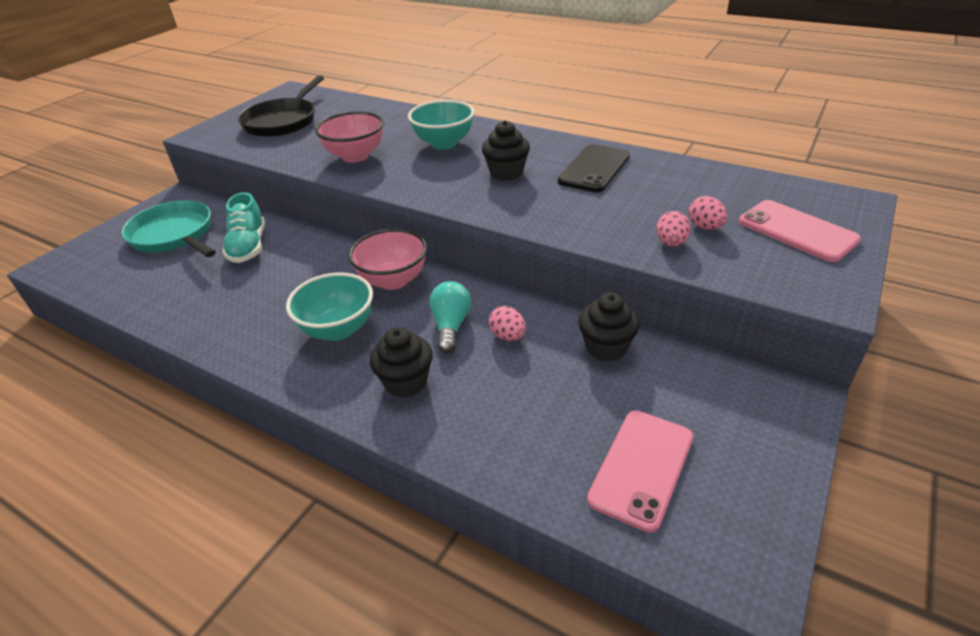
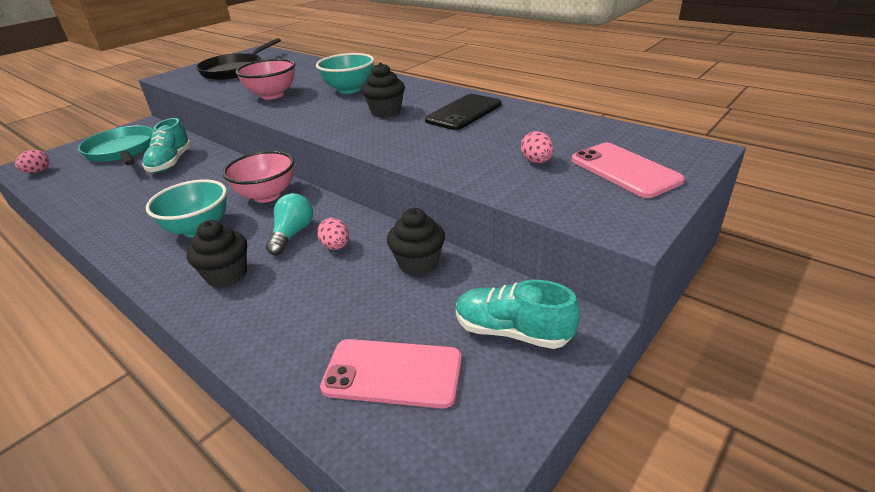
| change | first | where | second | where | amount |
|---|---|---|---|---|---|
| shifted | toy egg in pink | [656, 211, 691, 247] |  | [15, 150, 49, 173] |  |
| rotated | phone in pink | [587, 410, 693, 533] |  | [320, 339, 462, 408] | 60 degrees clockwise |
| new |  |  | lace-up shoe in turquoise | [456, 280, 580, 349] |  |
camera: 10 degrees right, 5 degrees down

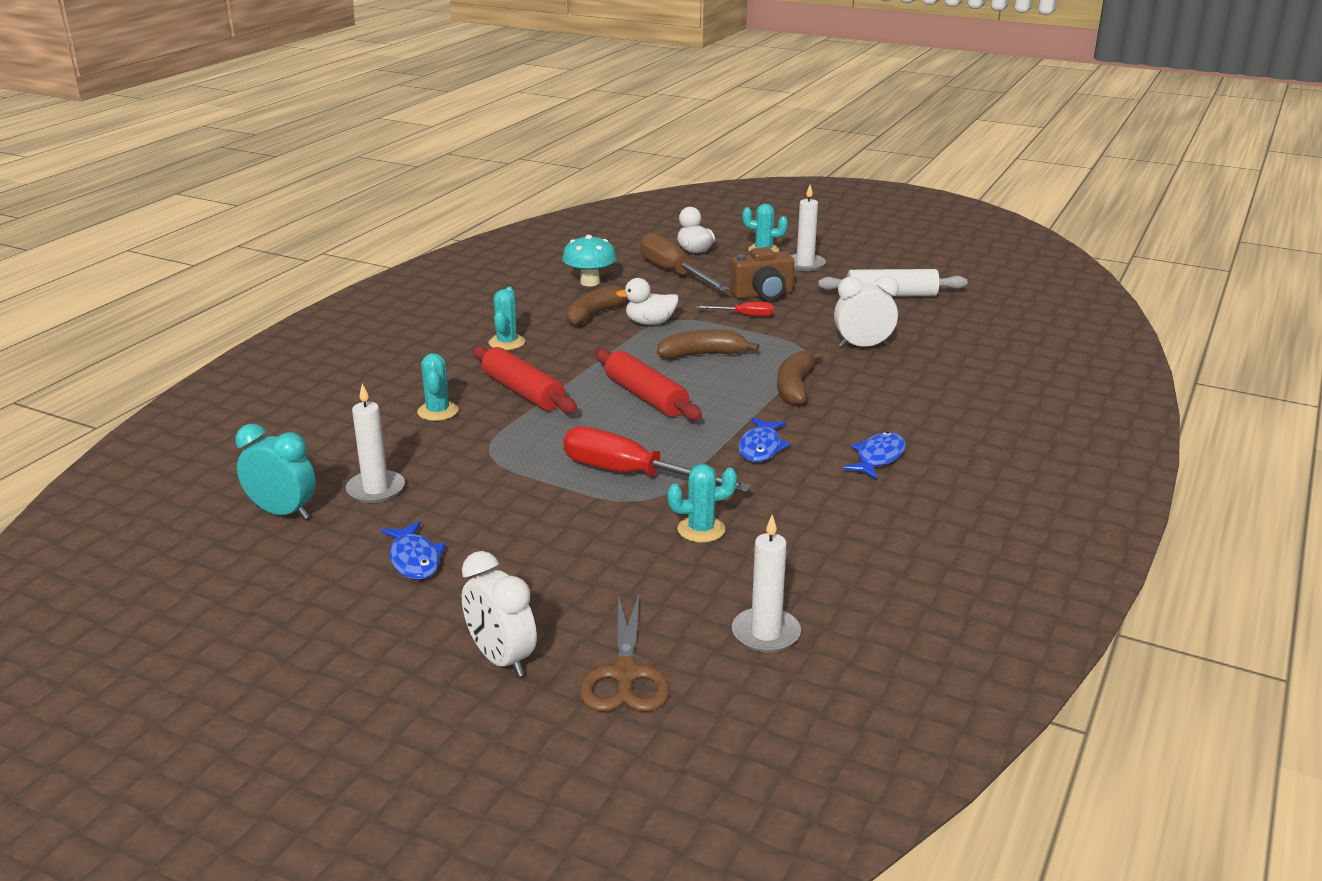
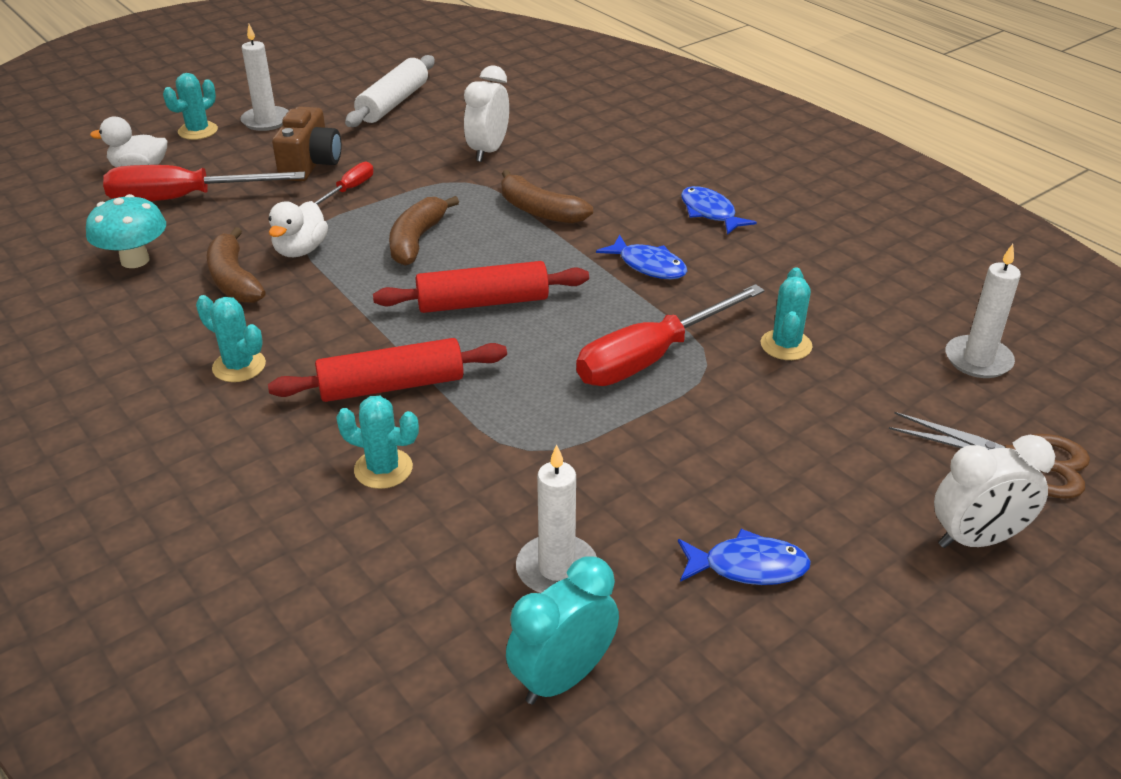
| change | first | where | second | where | amount |
|---|---|---|---|---|---|
| repainted | screwdriver in brown | [640, 233, 730, 291] | screwdriver in red | [103, 165, 305, 201] |  |
camera: 65 degrees left, 10 degrees up

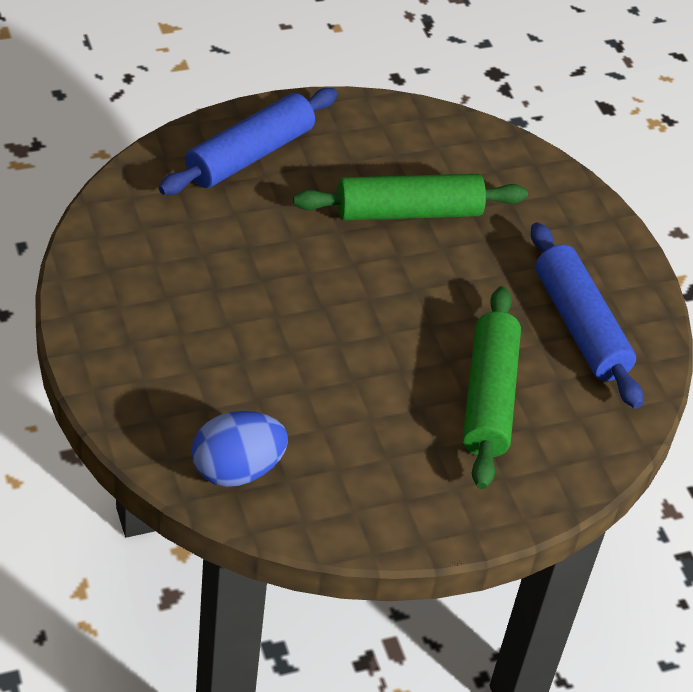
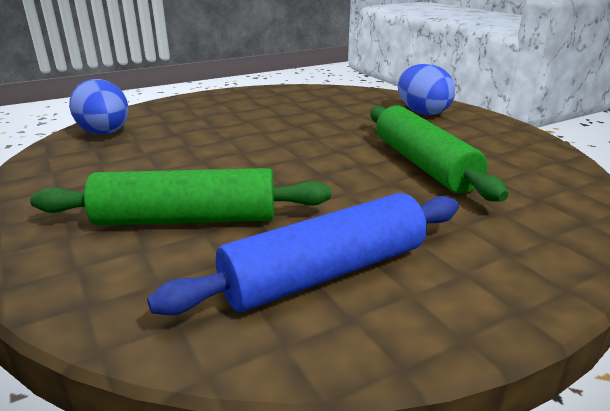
| change | first | where | second | where | amount |
|---|---|---|---|---|---|
| swapped | pastry roller in royal blue | [159, 88, 338, 195] | toy egg in royal blue | [398, 64, 455, 115] |  |
camera: 85 degrees right, 20 degrees down

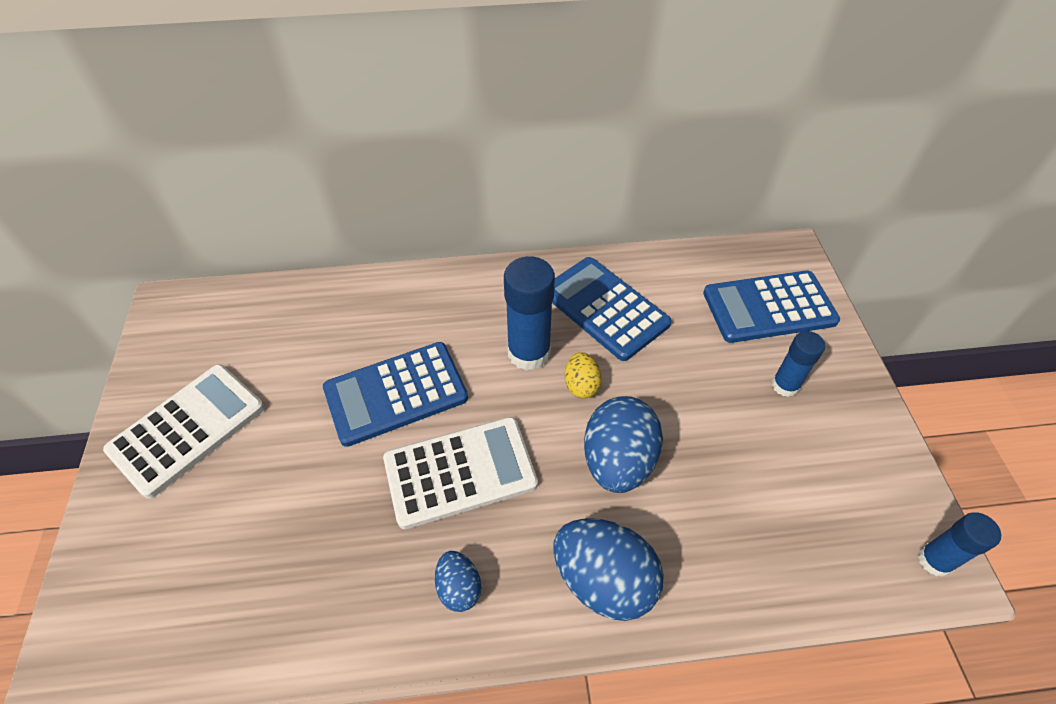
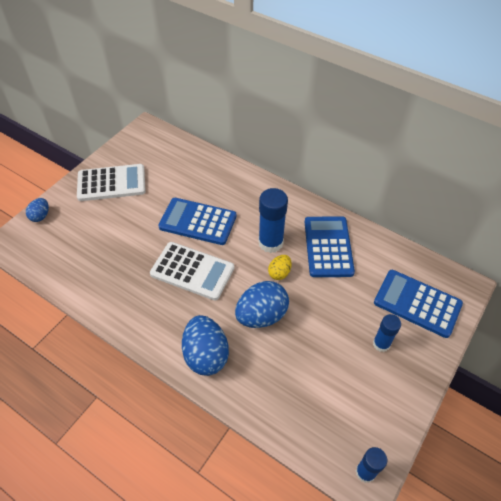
| change | first | where | second | where | amount |
|---|---|---|---|---|---|
| shifted | toy egg in royal blue | [435, 551, 481, 612] |  | [26, 198, 49, 222] |  |
camera: 40 degrees right, 0 degrees up

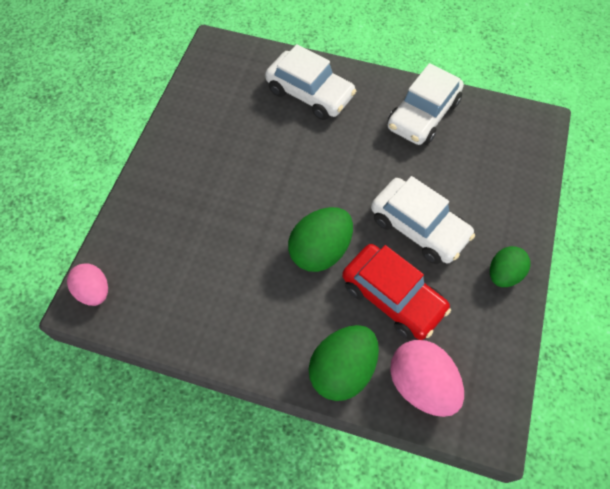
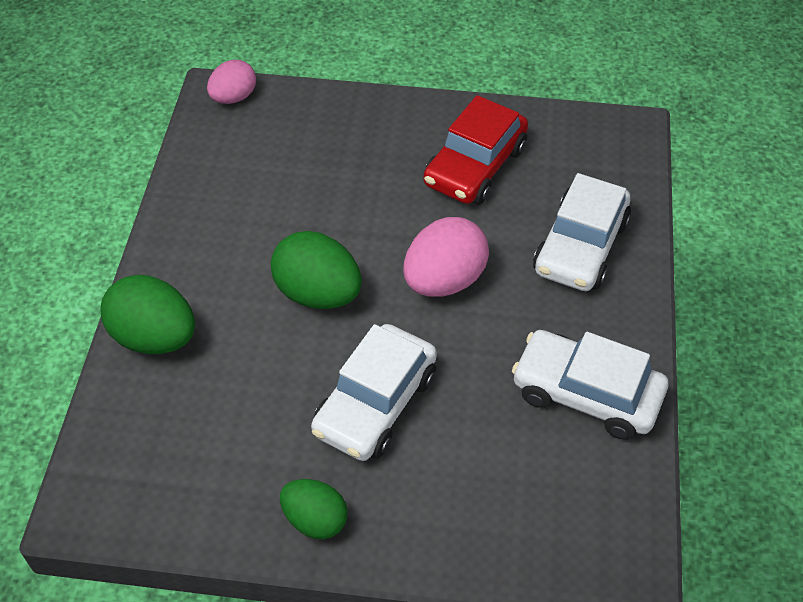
| change | first | where | second | where | amount |
|---|---|---|---|---|---|
| shifted | toy egg in pink | [390, 340, 464, 417] |  | [404, 217, 489, 297] |  |
| shifted | automobile in red | [342, 244, 451, 340] |  | [423, 95, 528, 204] |  |
camera: 80 degrees right, 10 degrees down

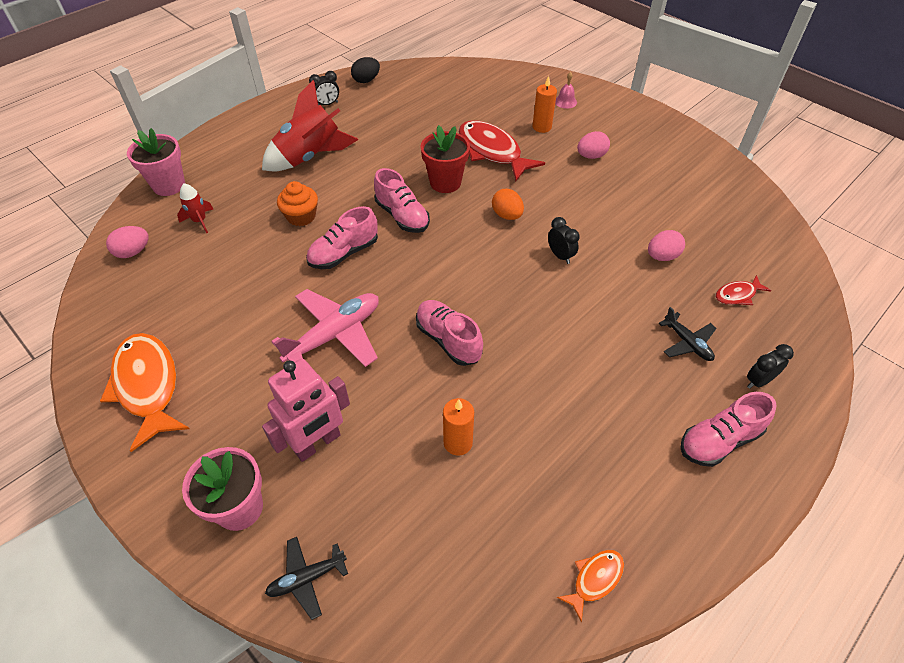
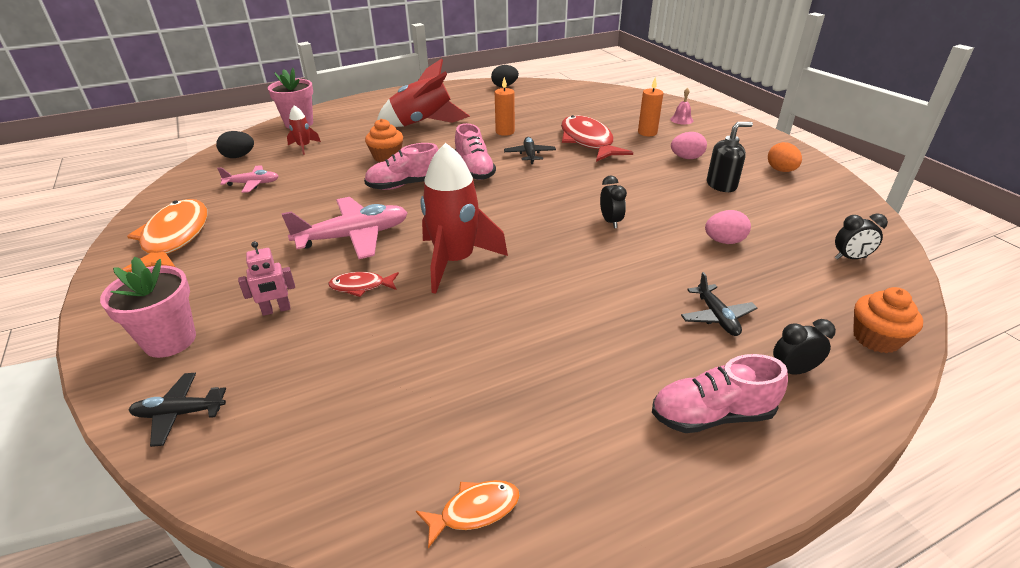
| change | first | where | second | where | amount |
|---|---|---|---|---|---|
| repainted | toy egg in pink | [106, 226, 149, 258] | toy egg in jet-black | [216, 131, 254, 158] |  |
| new |  |  | plane in pink | [217, 165, 279, 193] |  |
| scaled | robot figure in pink | [262, 359, 350, 462] |  | [238, 241, 295, 316] | x0.55 |
| shifted | toy fish in red | [715, 275, 772, 305] |  | [328, 272, 399, 297] |  |
| swapped | lace-up shoe in pink | [416, 300, 483, 366] | spaceship in red | [421, 143, 508, 294] |  |
| shifted | pillar candle in orange | [443, 398, 474, 456] |  | [495, 77, 515, 136] |  |
| swapped | plant pot in red | [421, 125, 470, 193] | plane in jet-black | [504, 137, 556, 164] |  |
| new |  |  | pump bottle in jet-black | [707, 122, 753, 192] |  |
| shifted | toy egg in orange | [492, 189, 524, 220] |  | [768, 142, 802, 172] |  |
| shifted | bedside clock in jet-black | [309, 71, 339, 105] |  | [835, 214, 888, 260] |  |
| new |  |  | fairy cake in orange | [853, 287, 923, 353] |  |
camera: 20 degrees right, 15 degrees down

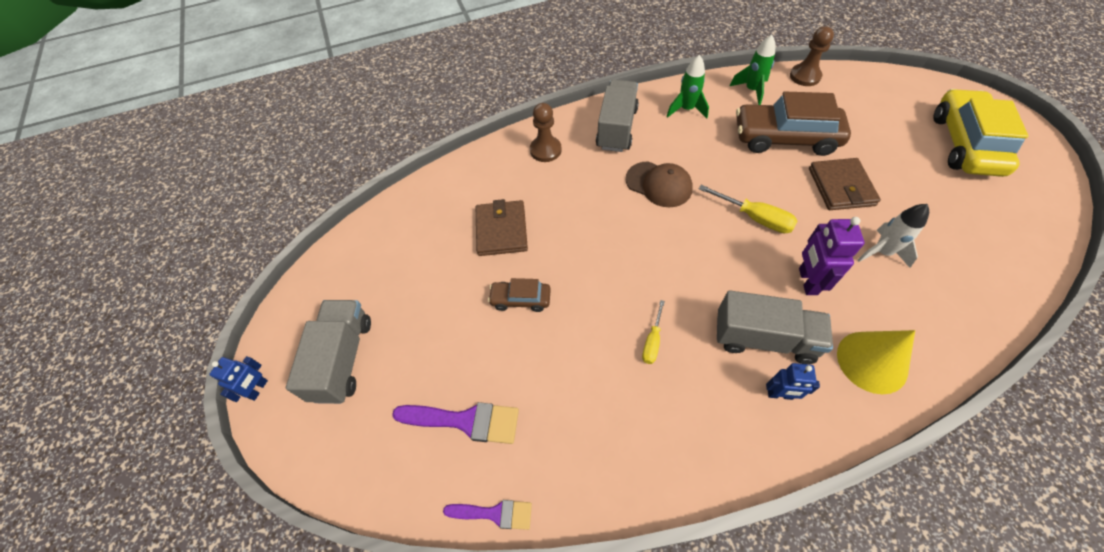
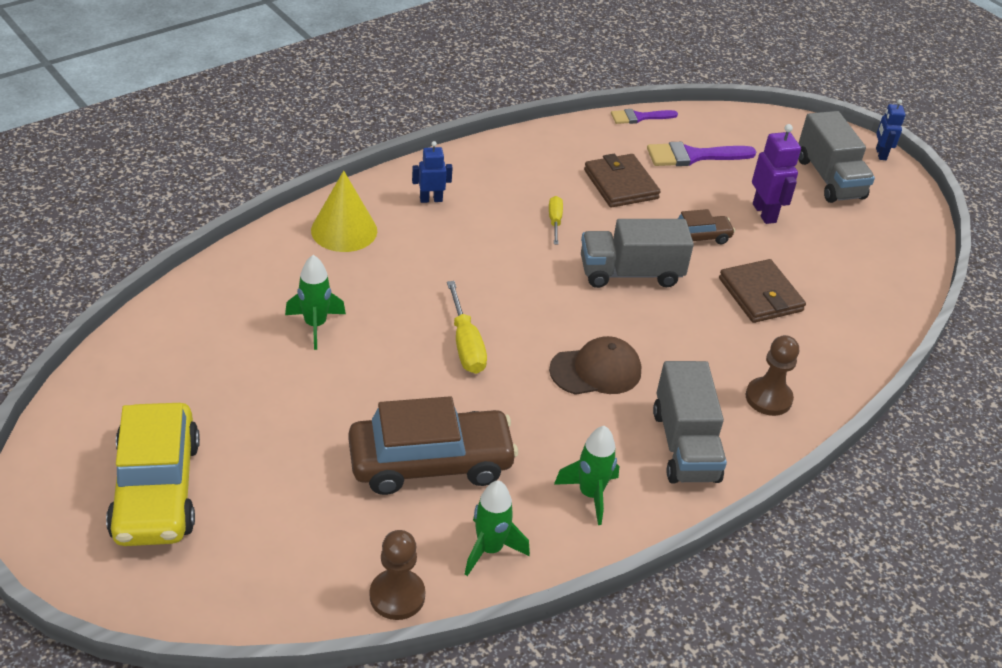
| change | first | where | second | where | amount |
|---|---|---|---|---|---|
| repainted | spaceship in white | [857, 204, 929, 268] | spaceship in leaf-green | [285, 255, 346, 350] |  |
| rotated | screwdriver in yellow | [699, 185, 797, 233] |  | [447, 281, 487, 374] | 120 degrees counterclockwise |
| rotated | baseball cap in brown | [626, 161, 693, 207] |  | [549, 336, 641, 395] | 150 degrees clockwise |
| shifted | toy truck in ash-grey | [717, 290, 833, 364] |  | [581, 219, 694, 288] |  |
| shifted | card wallet in brown | [809, 158, 881, 210] |  | [584, 154, 661, 208] |  |
| shifted | robot figure in royal purple | [799, 217, 865, 295] |  | [752, 124, 801, 224] |  |
camera: 155 degrees right, 15 degrees down

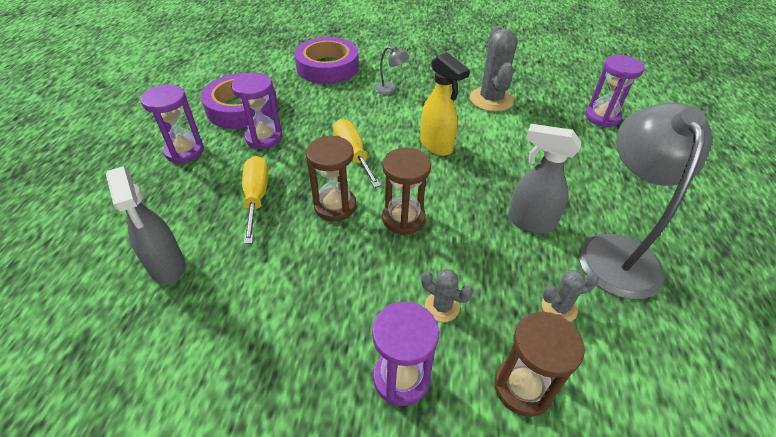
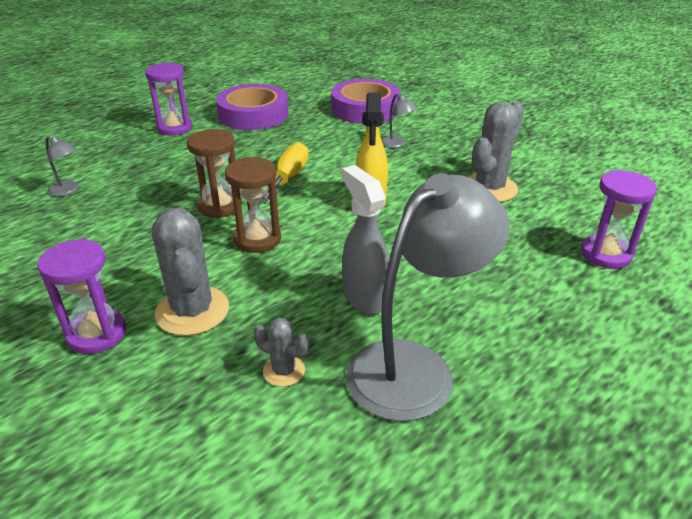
| change | first | where | second | where | amount |
|---|---|---|---|---|---|
| swapped | spray cleaner in ash-grey | [106, 166, 185, 285] | lamp in ash-grey | [46, 136, 79, 196] |  |
| scaled | saguaro cactus in ash-grey | [421, 269, 473, 322] |  | [152, 208, 229, 336] | x1.93 |
| gone | sand timer in royal purple | [231, 73, 282, 149] |  |  |  |
| gone | screwdriver in yellow | [242, 156, 268, 244] |  |  |  |
| gone | sand timer in brown | [494, 312, 585, 417] |  |  |  |
camera: 40 degrees right, 10 degrees down

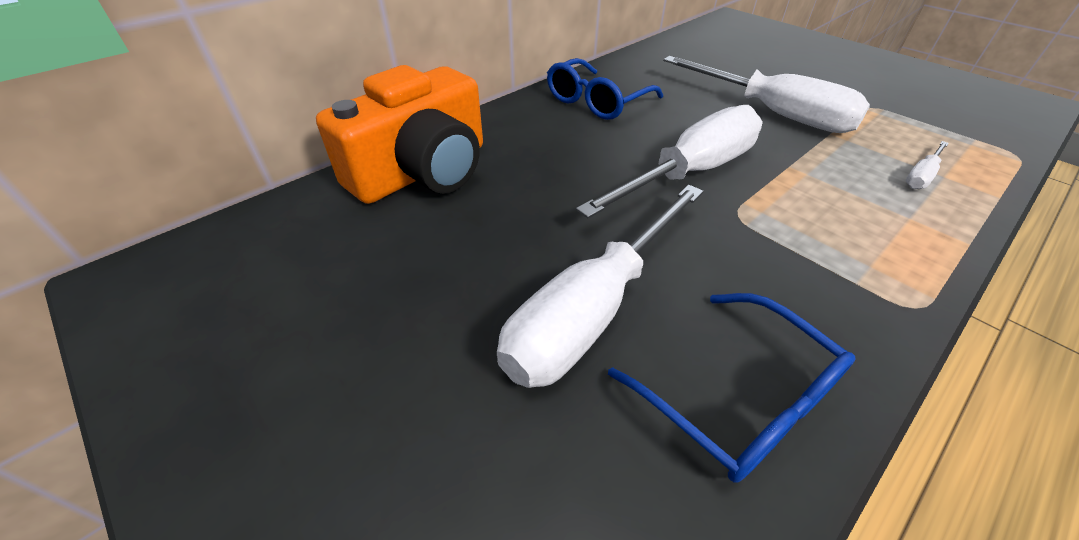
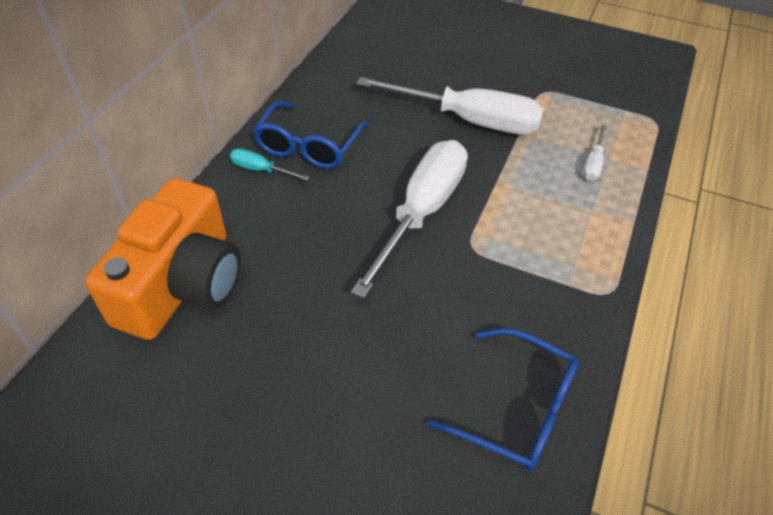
| change | first | where | second | where | amount |
|---|---|---|---|---|---|
| new |  |  | screwdriver in turquoise | [230, 148, 310, 181] |  |
| gone | screwdriver in white | [497, 184, 704, 388] |  |  |  |
camera: 25 degrees left, 5 degrees up

